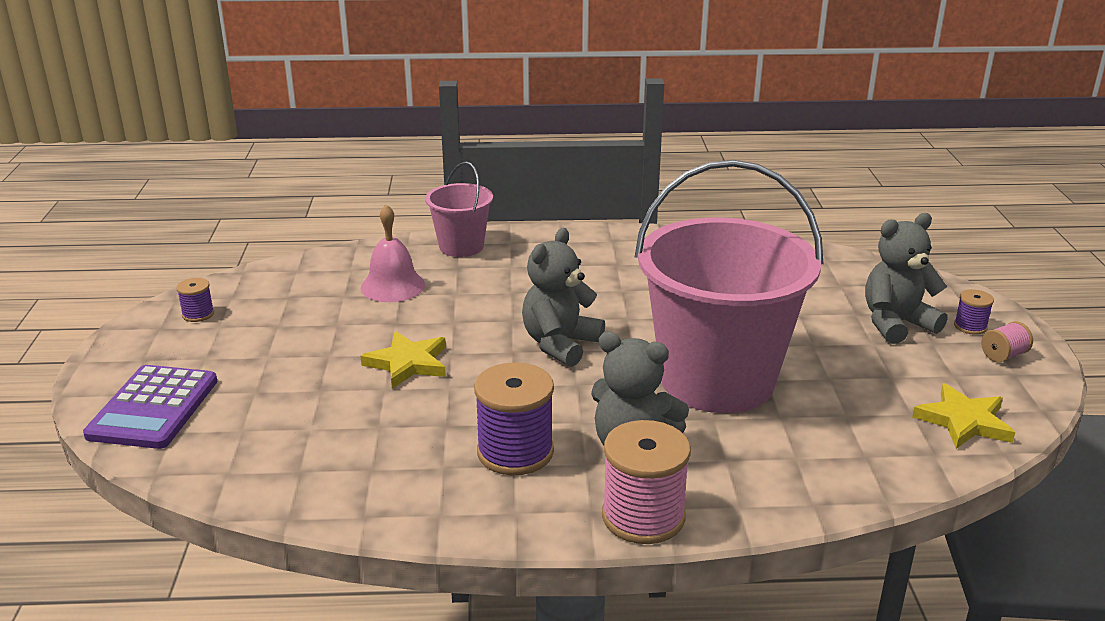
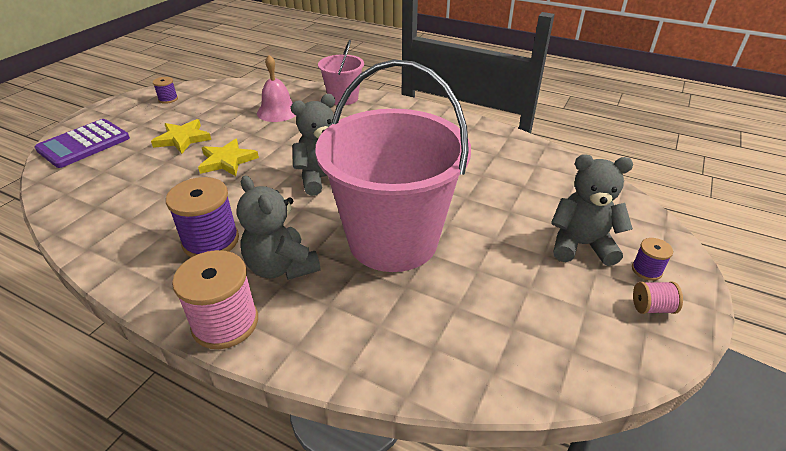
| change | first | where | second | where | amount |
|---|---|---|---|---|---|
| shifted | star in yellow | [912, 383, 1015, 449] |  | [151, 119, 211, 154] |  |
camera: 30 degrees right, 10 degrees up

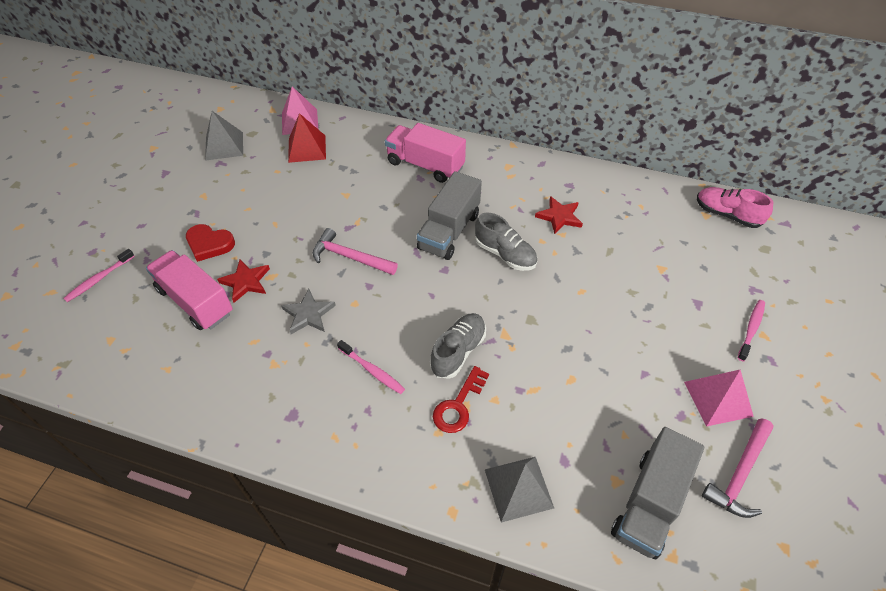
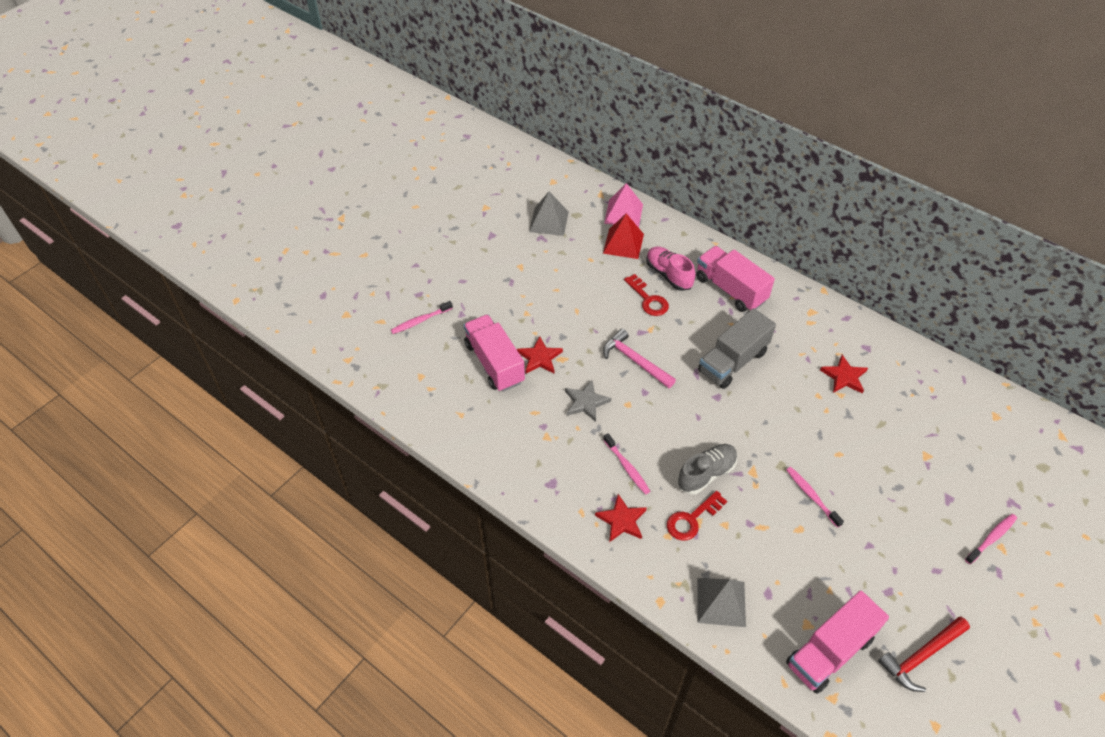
| change | first | where | second | where | amount |
|---|---|---|---|---|---|
| new |  |  | star in red | [595, 494, 647, 542] |  |
| new |  |  | latchkey in red | [624, 274, 669, 316] |  |
| shifted | lace-up shoe in pink | [697, 187, 773, 228] |  | [646, 247, 696, 291] |  |
| new |  |  | tooth brush in pink | [786, 467, 844, 528] |  |
| repainted | toy truck in ash-grey | [611, 427, 704, 559] | toy truck in pink | [786, 590, 889, 694] |  |
| repainted | hammer in pink | [702, 418, 774, 518] | hammer in red | [878, 617, 970, 692] |  |
| gone | love heart in red | [186, 224, 235, 262] |  |  |  |
| gone | lace-up shoe in ash-grey | [475, 212, 537, 271] |  |  |  |
| gone | pyramid shape in pink | [684, 370, 754, 427] |  |  |  |
camera: 20 degrees right, 0 degrees up

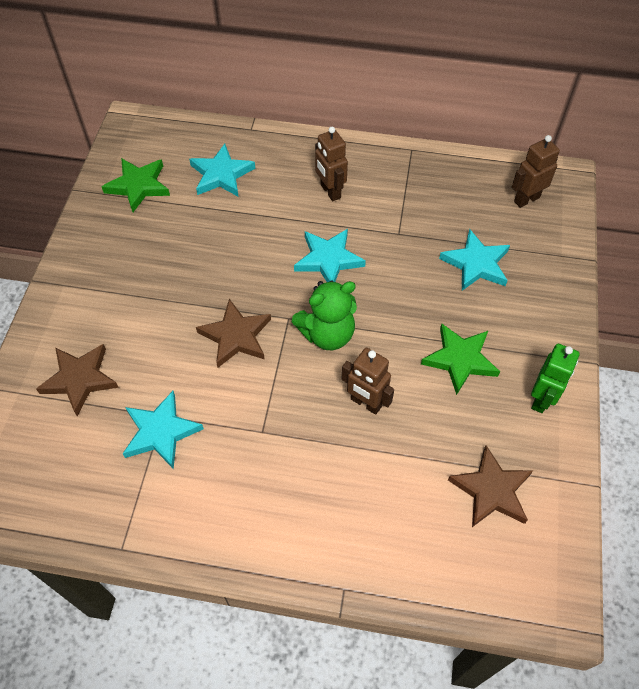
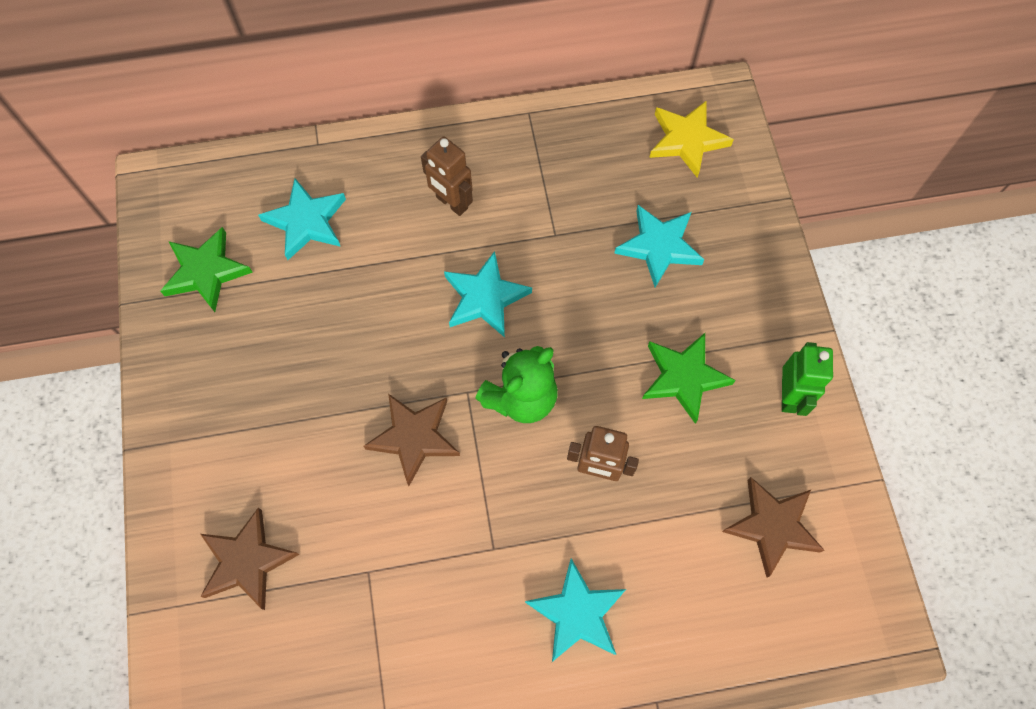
| change | first | where | second | where | amount |
|---|---|---|---|---|---|
| shifted | star in turquoise | [122, 391, 204, 469] |  | [525, 558, 626, 662] |  |
| swapped | robot figure in brown | [512, 135, 560, 208] | star in yellow | [649, 100, 734, 178] |  |
camera: 20 degrees left, 10 degrees up

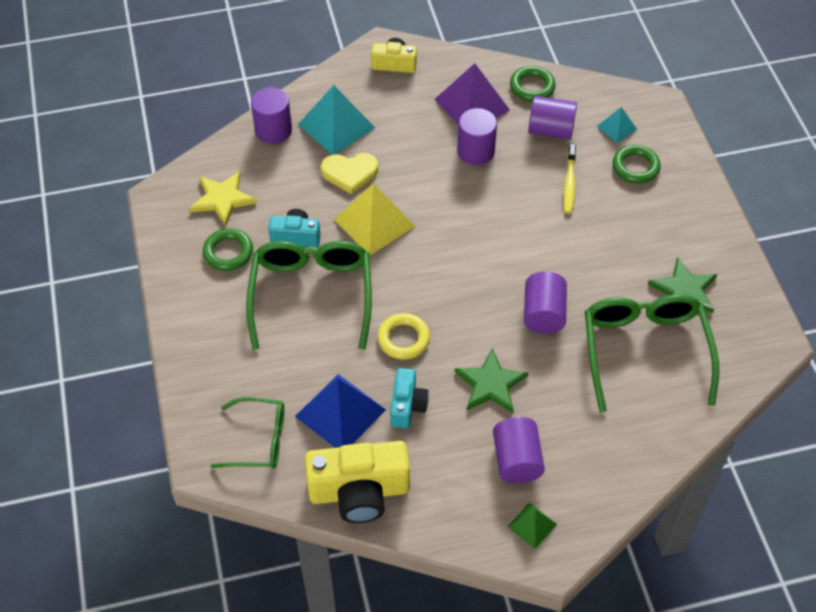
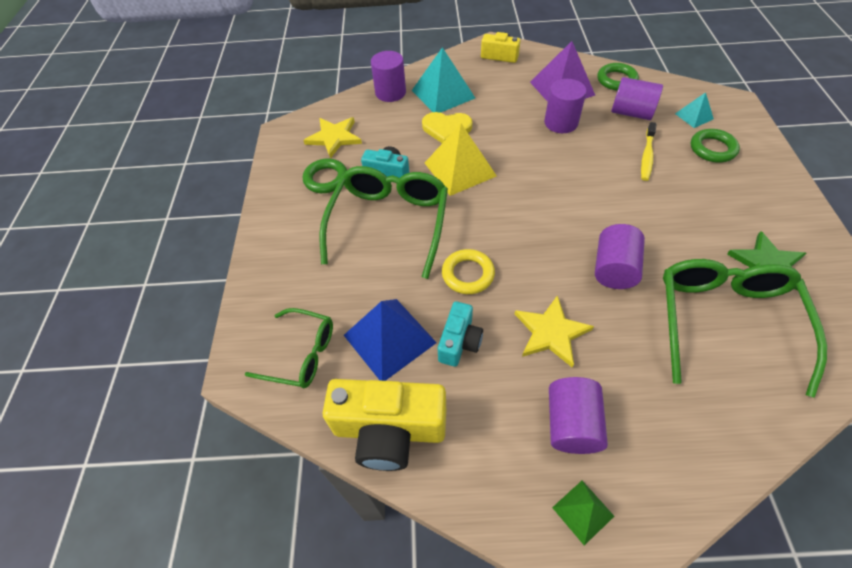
| change | first | where | second | where | amount |
|---|---|---|---|---|---|
| repainted | star in leaf-green | [455, 348, 528, 413] | star in yellow | [515, 295, 594, 368] |  |
camera: 15 degrees right, 0 degrees up

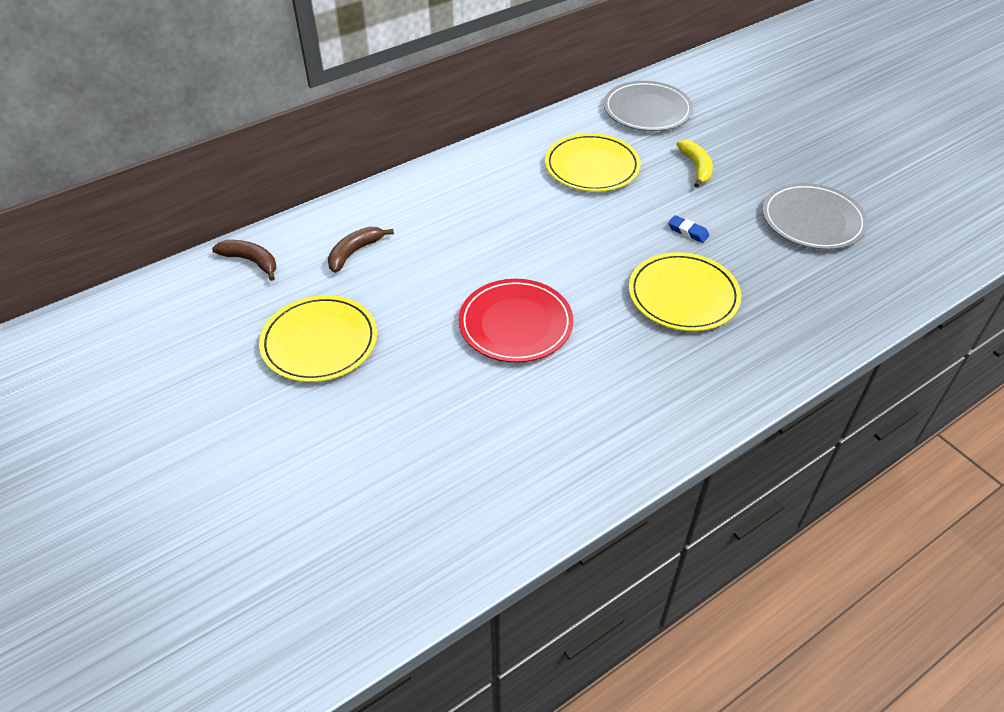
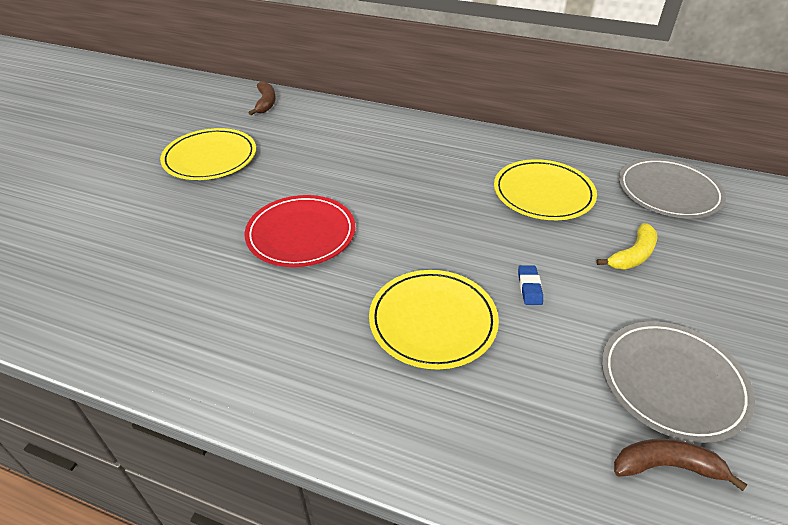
| change | first | where | second | where | amount |
|---|---|---|---|---|---|
| shifted | banana fruit in brown | [328, 227, 394, 273] |  | [614, 439, 748, 491] |  |
camera: 55 degrees right, 5 degrees down

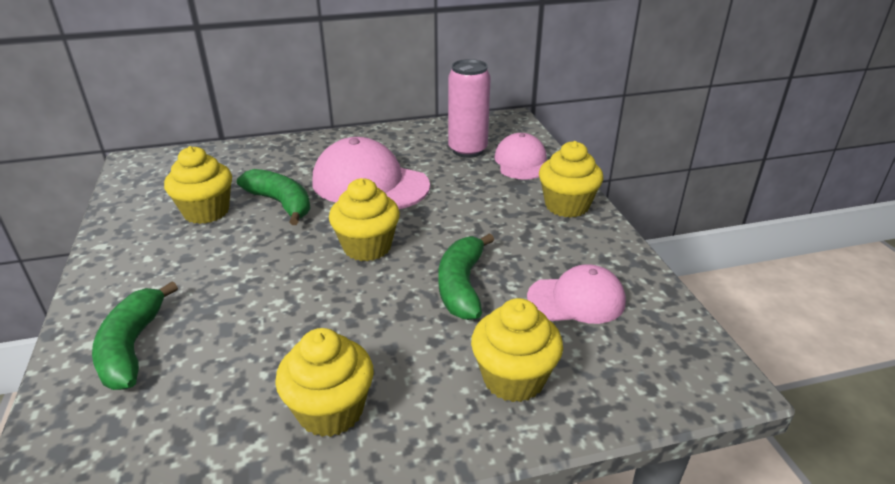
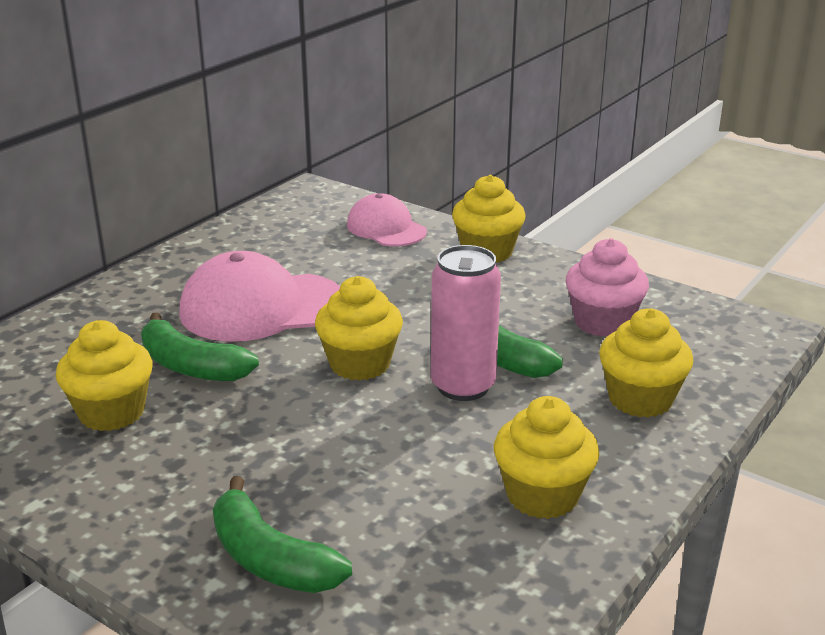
| change | first | where | second | where | amount |
|---|---|---|---|---|---|
| rotated | banana fruit in leaf-green | [237, 169, 310, 225] |  | [141, 312, 259, 381] | 150 degrees counterclockwise |
| shifted | soda can in pink | [448, 59, 491, 158] |  | [431, 245, 501, 401] |  |
| swapped | baseball cap in pink | [527, 264, 626, 324] | fairy cake in pink | [566, 238, 649, 337] |  |
camera: 40 degrees left, 5 degrees down

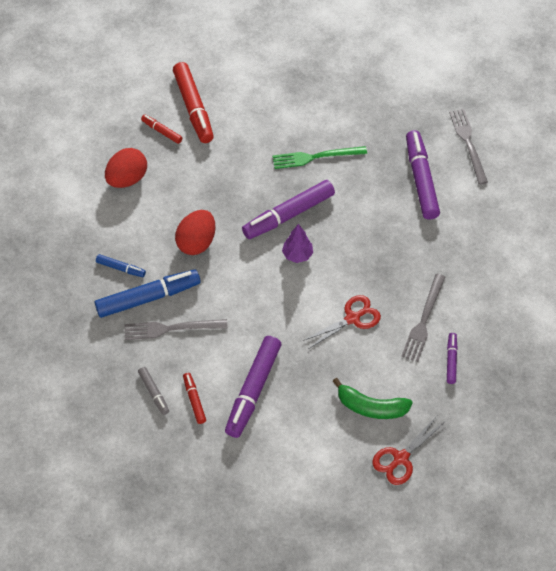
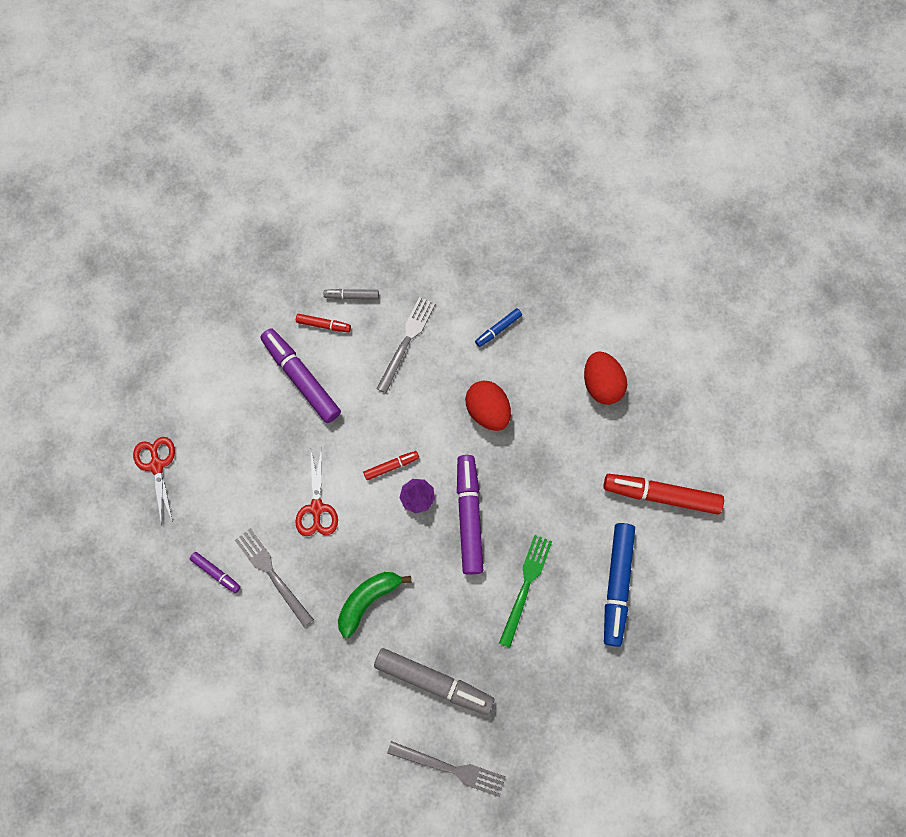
| change | first | where | second | where | amount |
|---|---|---|---|---|---|
| shifted | banana fruit in leaf-green | [333, 378, 413, 419] |  | [338, 572, 411, 638] |  |
| shifted | marker pen in red | [141, 115, 182, 144] |  | [363, 451, 419, 480] |  |
| repainted | marker pen in royal purple | [406, 130, 440, 219] | marker pen in ash-grey | [374, 648, 494, 715] |  |
| shifted | marker pen in royal blue | [95, 269, 201, 318] |  | [604, 523, 635, 647] |  |
camera: 120 degrees right, 15 degrees up

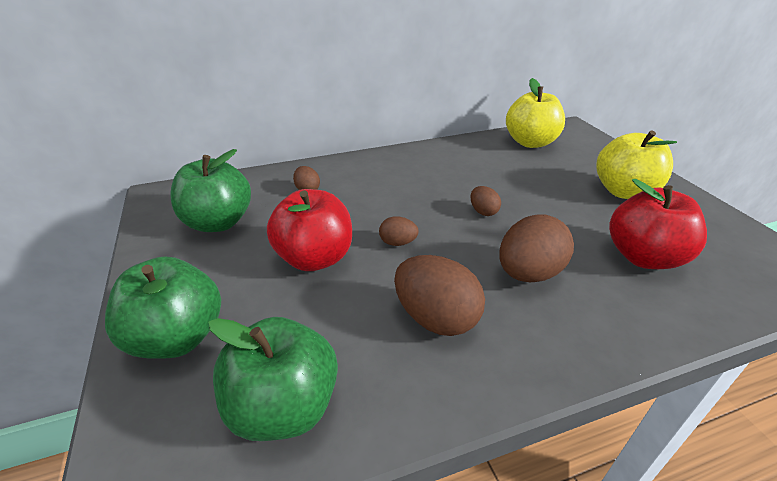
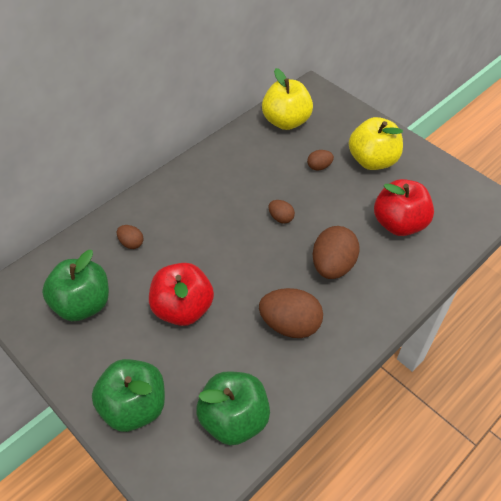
| change | first | where | second | where | amount |
|---|---|---|---|---|---|
| shifted | toy egg in brown | [379, 216, 419, 246] |  | [307, 150, 334, 170] |  |
camera: 25 degrees left, 15 degrees up

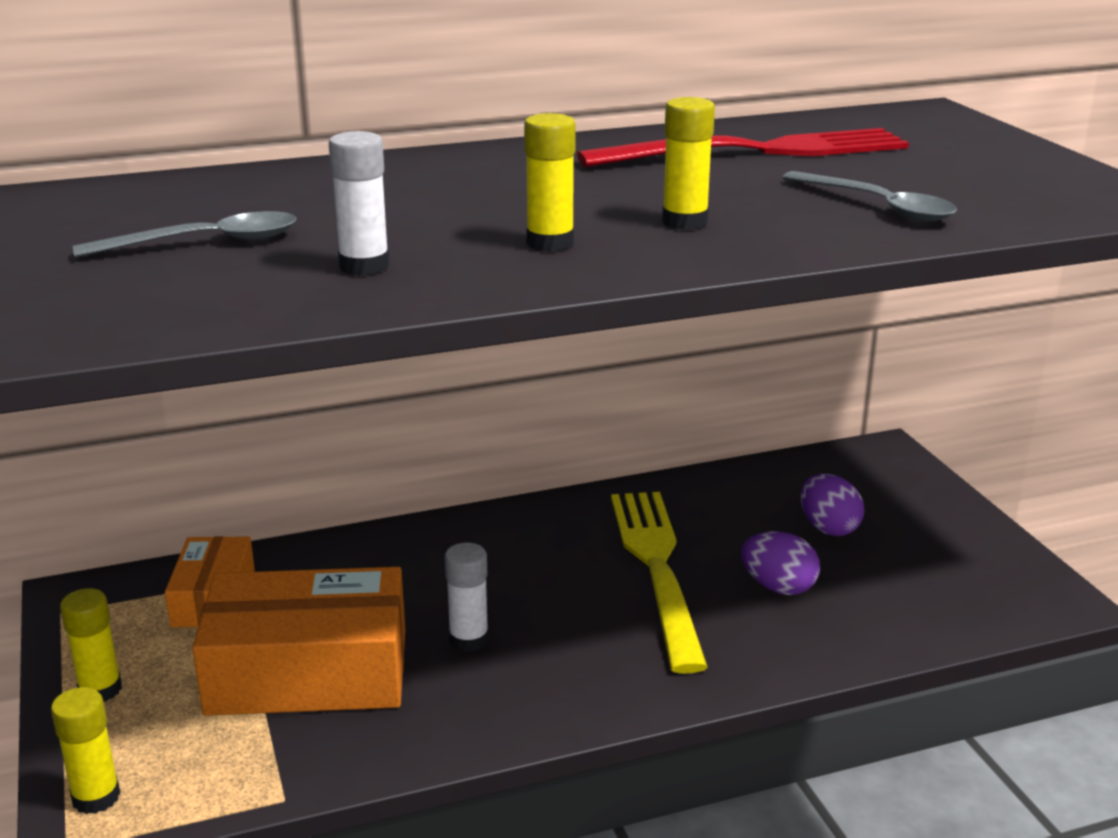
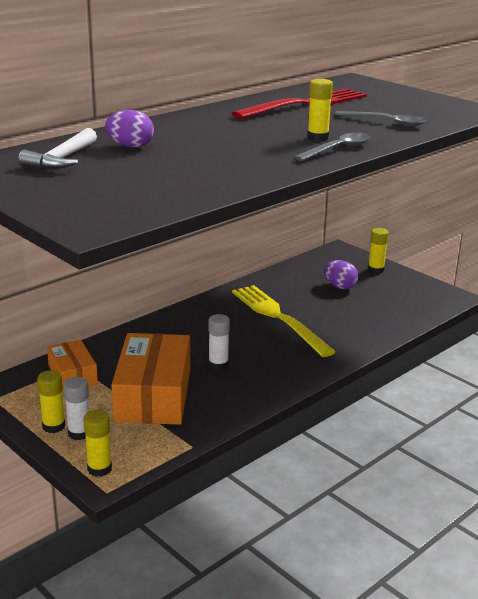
| change | first | where | second | where | amount |
|---|---|---|---|---|---|
| new |  |  | hammer in white | [18, 128, 97, 170] |  |
| shifted | glue stick in white | [329, 131, 390, 276] |  | [63, 377, 89, 440] |  |
| shifted | toy egg in royal purple | [741, 531, 820, 595] |  | [105, 110, 154, 148] |  |
| rotated | parcel in orange | [192, 567, 405, 716] |  | [111, 333, 190, 425] | 60 degrees counterclockwise |
| shifted | tablespoon in ash-grey | [73, 211, 296, 258] |  | [294, 133, 370, 161] |  |
| shifted | glue stick in yellow | [524, 113, 576, 252] |  | [368, 228, 389, 274] |  |
camera: 25 degrees left, 0 degrees up

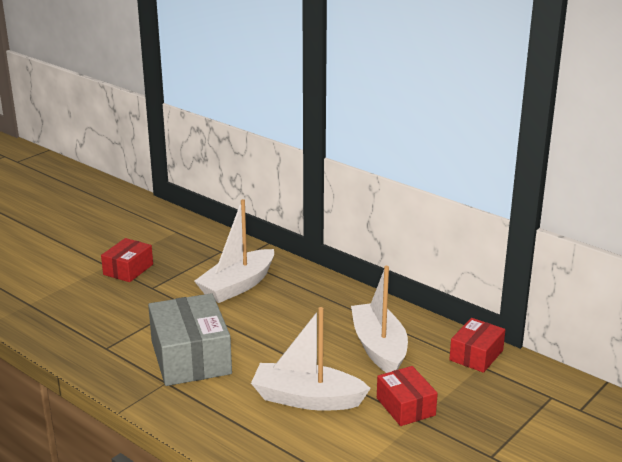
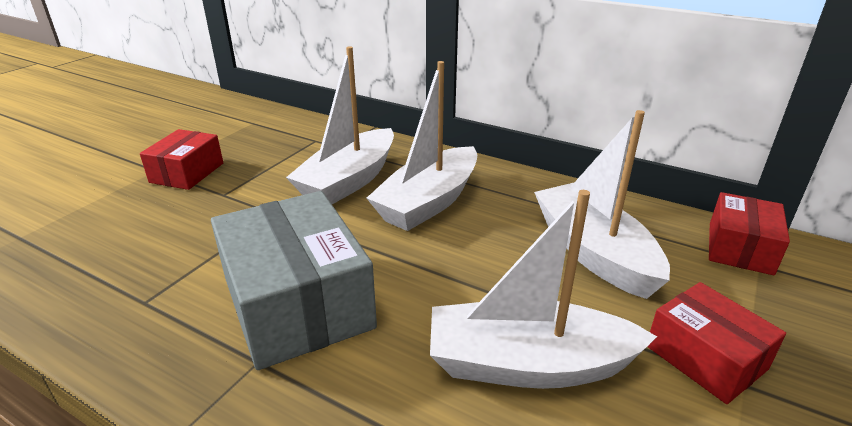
| change | first | where | second | where | amount |
|---|---|---|---|---|---|
| new |  |  | toy boat in white | [367, 61, 477, 231] |  |
camera: 10 degrees left, 5 degrees up

